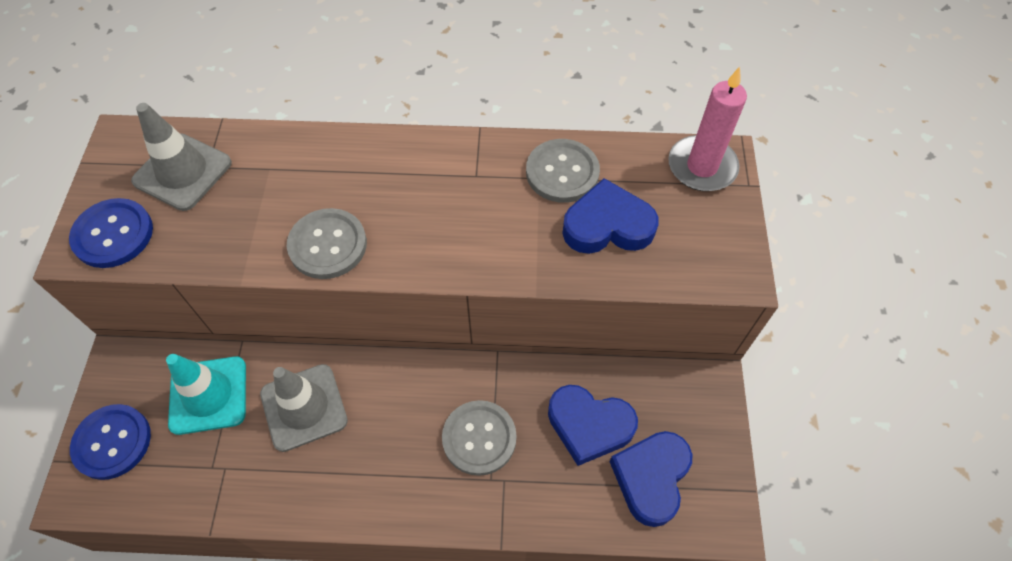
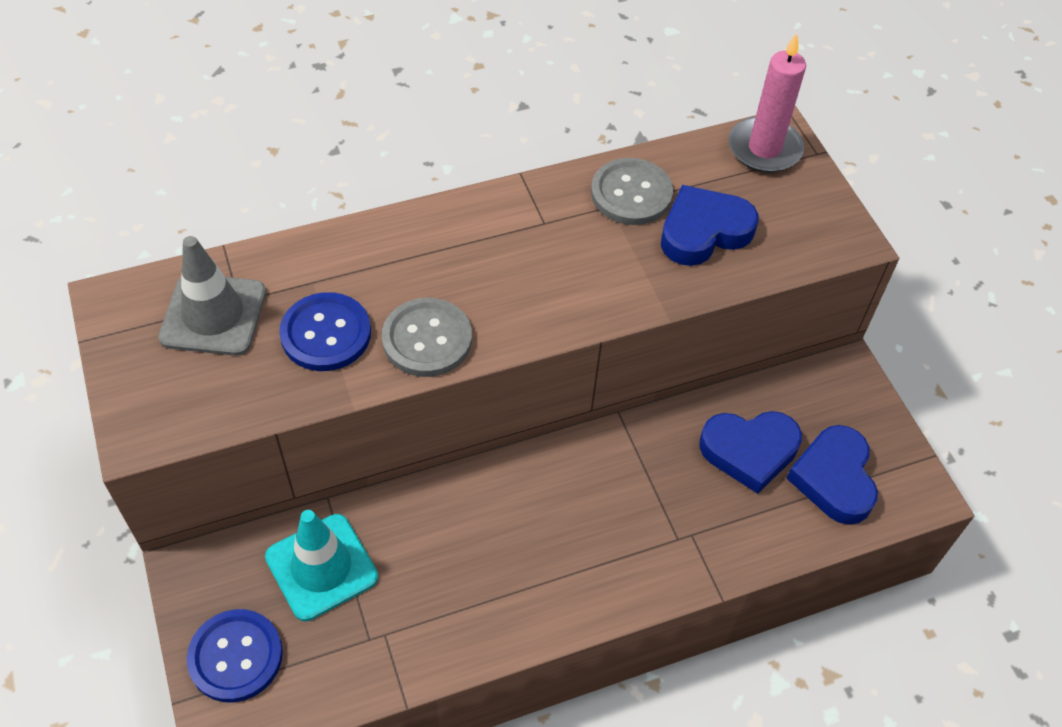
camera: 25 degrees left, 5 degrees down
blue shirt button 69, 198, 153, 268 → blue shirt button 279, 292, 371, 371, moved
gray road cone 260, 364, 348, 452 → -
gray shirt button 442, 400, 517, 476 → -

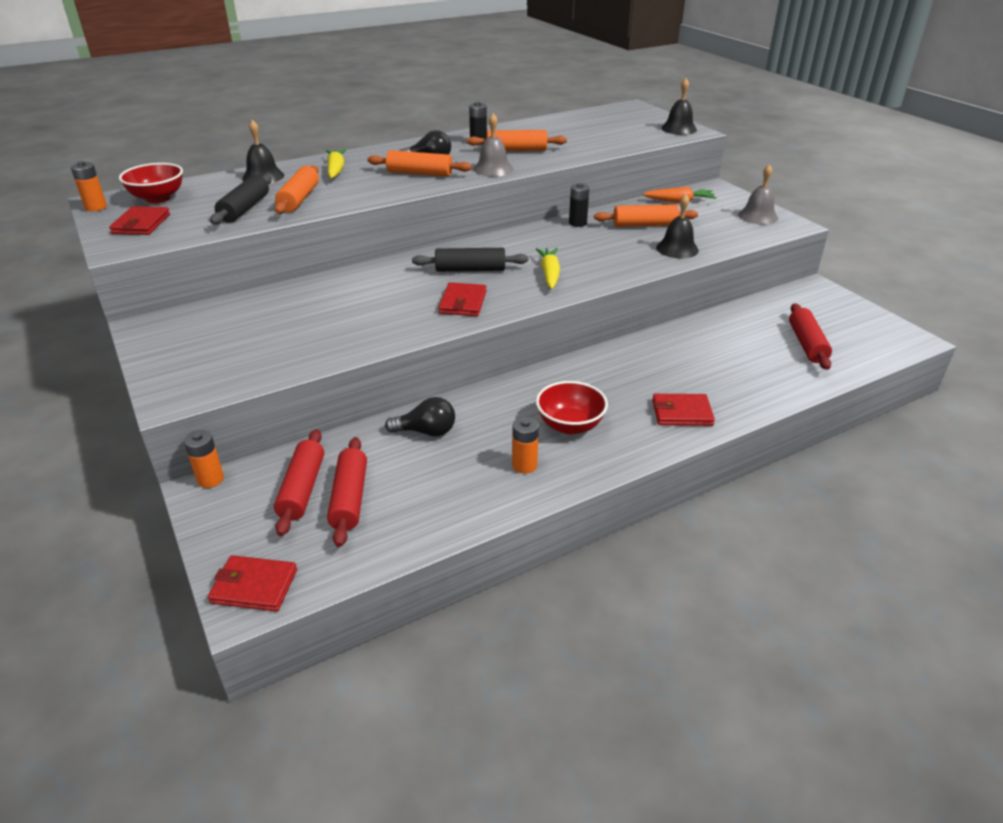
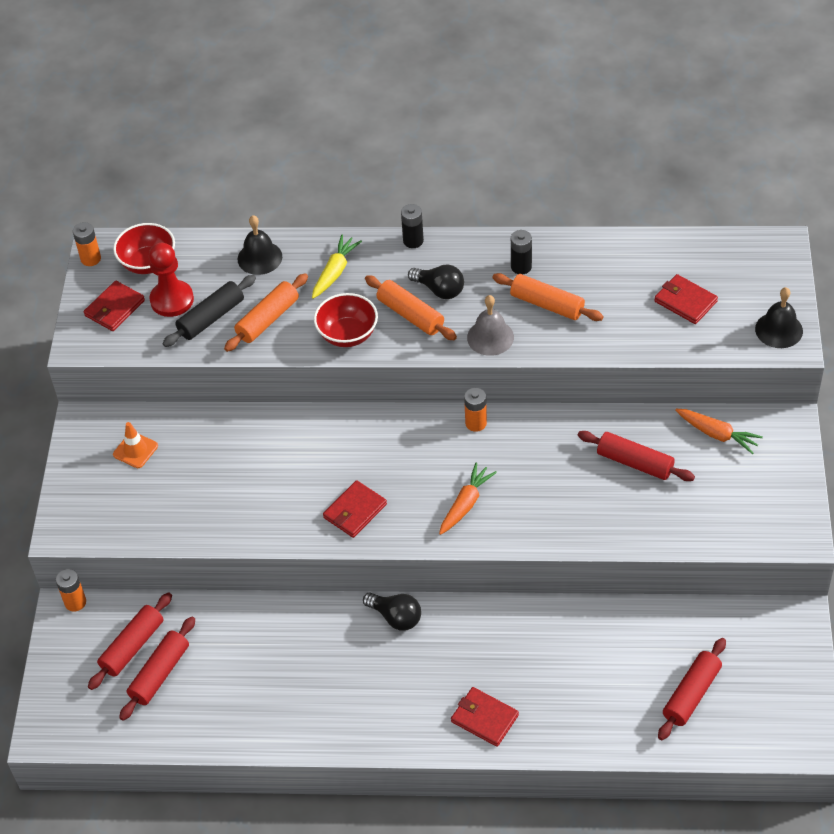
camera: 35 degrees right, 15 degrees up
gray hand bell 738, 164, 778, 225 → -
black AA battery 569, 183, 590, 227 → black AA battery 401, 204, 424, 248, moved
black hand bell 656, 194, 699, 258 → -
bright orange pastry roller 594, 204, 698, 227 → crimson pastry roller 578, 431, 695, 481
black pastry roller 412, 248, 528, 272 → -
yellow toy carrot 536, 248, 560, 289 → bright orange toy carrot 439, 463, 497, 535
crimson deep dish 536, 381, 608, 435 → crimson deep dish 314, 293, 378, 347, moved
black lightbulb 385, 397, 455, 437 → black lightbulb 363, 593, 421, 631, moved
bright orange AA battery 512, 417, 539, 474 → bright orange AA battery 464, 388, 487, 432, moved
crimson wallet 208, 555, 297, 612 → crimson wallet 654, 274, 718, 324, moved
- → crimson pawn 149, 243, 194, 317
- → bright orange road cone 113, 422, 158, 468

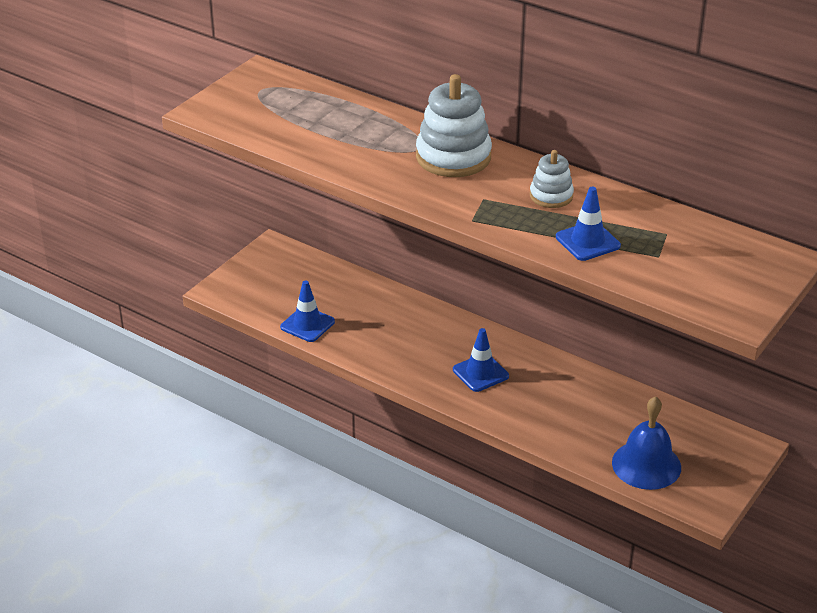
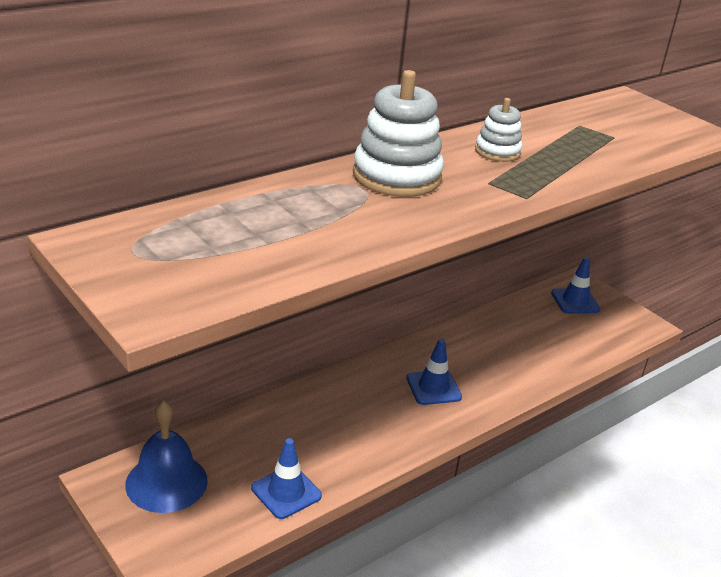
camera: 75 degrees left, 5 degrees down
blue road cone 556, 187, 621, 261 → blue road cone 551, 257, 600, 314, moved
blue hand bell 612, 396, 681, 490 → blue hand bell 125, 401, 208, 513, moved

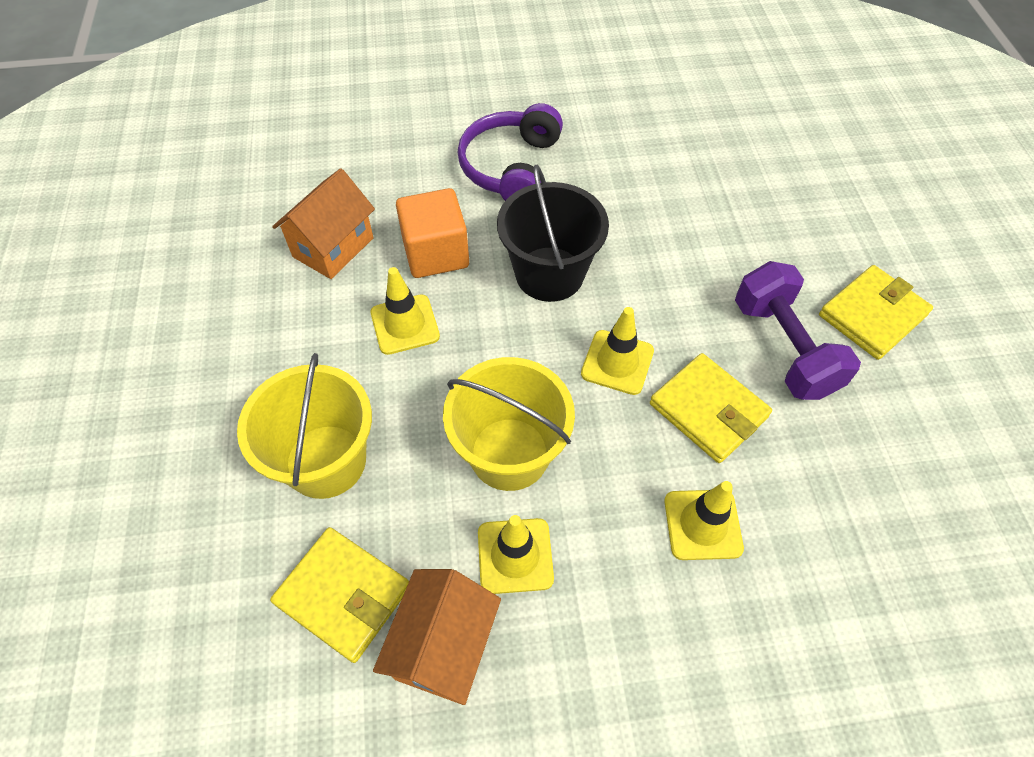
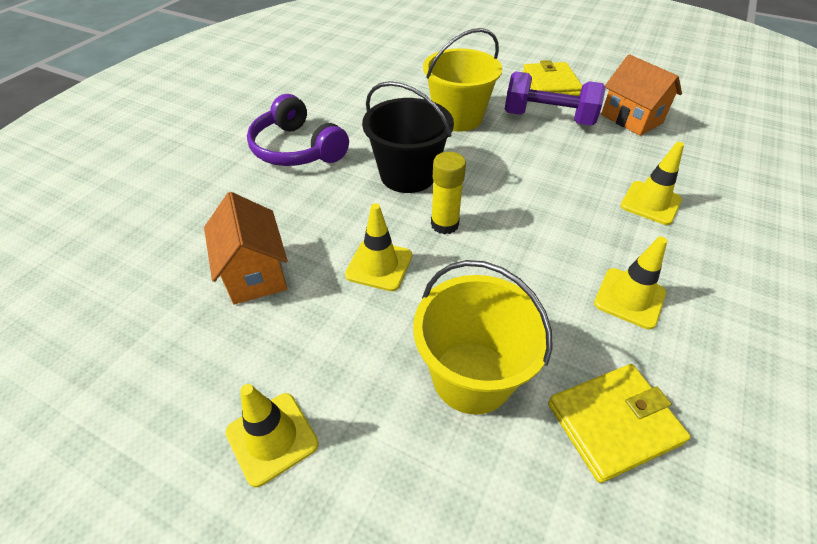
camera: 55 degrees left, 10 degrees down
bright orange cube 396, 188, 469, 278 → -
yellow road cone 581, 307, 654, 395 → yellow road cone 225, 384, 319, 487, moved
yellow wallet 650, 353, 772, 463 → -
yellow pail 443, 357, 575, 491 → yellow pail 423, 28, 502, 131, moved
bright orange toy house 373, 569, 501, 705 → bright orange toy house 601, 54, 682, 136, moved
- → yellow glue 431, 152, 466, 235

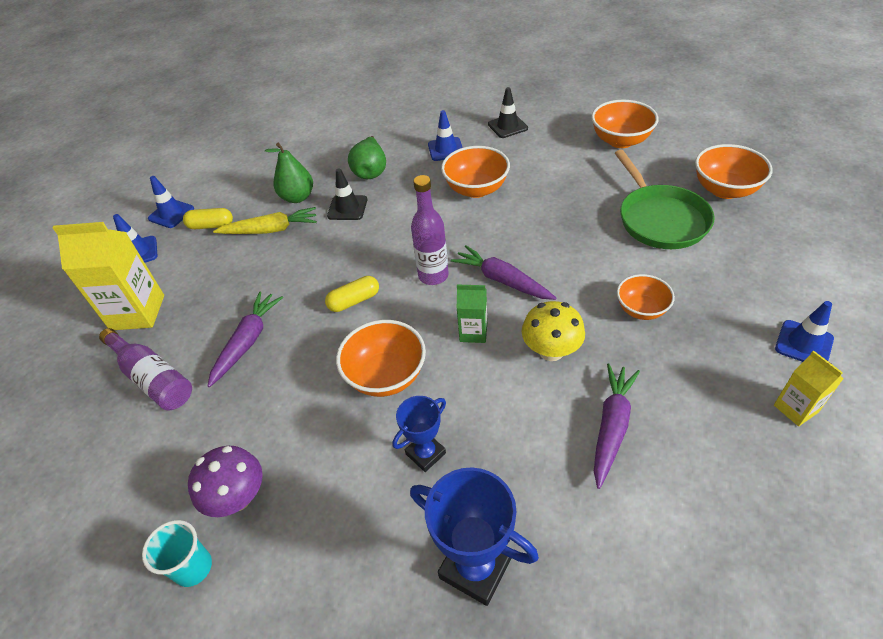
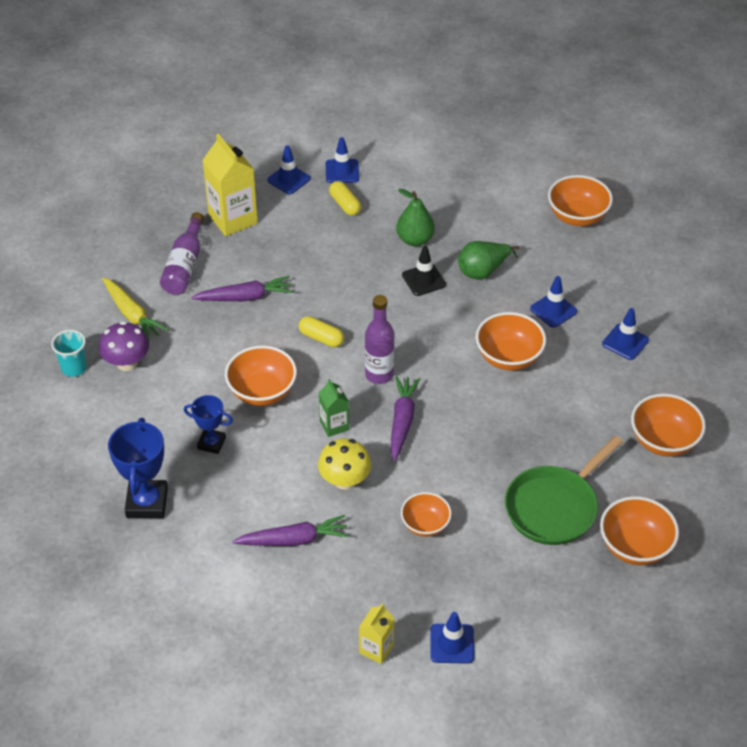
camera: 55 degrees right, 0 degrees up
black road cone 488, 87, 528, 138 → blue road cone 602, 308, 649, 360
yellow toy carrot 213, 207, 317, 234 → yellow toy carrot 102, 277, 168, 341, moved
- → bright orange deep dish 548, 175, 613, 226

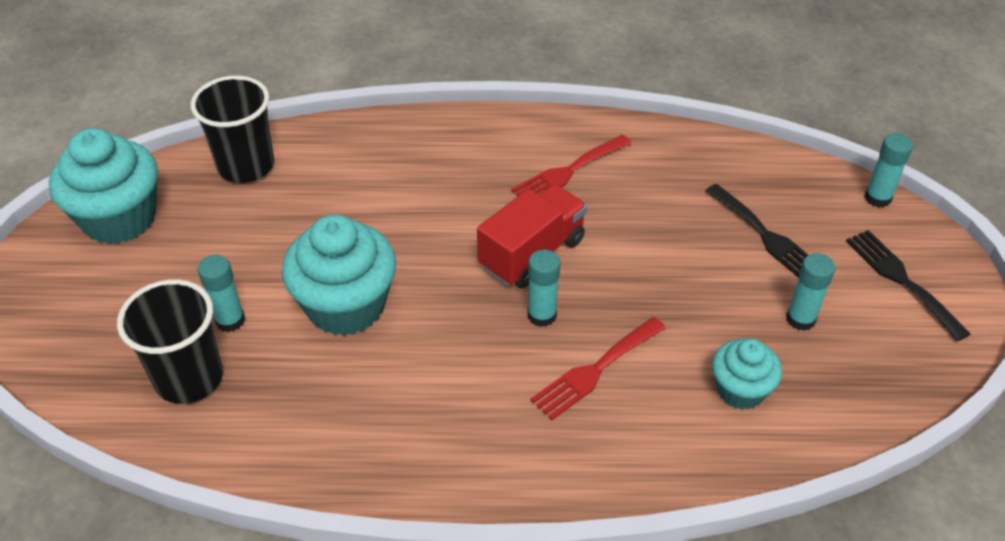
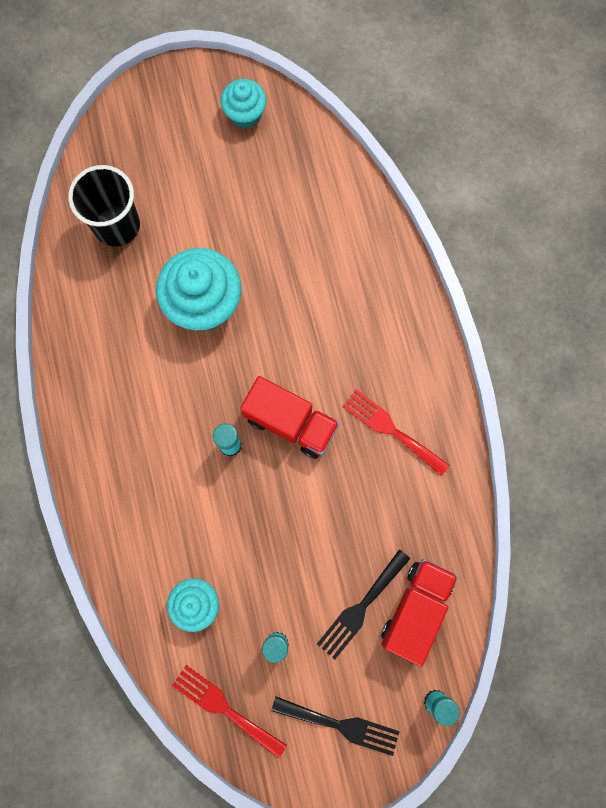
camera: 75 degrees right, 30 degrees up
black beaker 190, 76, 274, 183 → -
aqua muffin 49, 128, 158, 244 → aqua muffin 221, 79, 267, 128, x0.58
black dinner fork 846, 230, 971, 341 → black dinner fork 271, 697, 399, 756, 60 degrees clockwise
aqua glue 197, 255, 245, 332 → -
crimson dinner fork 530, 317, 666, 421 → crimson dinner fork 172, 665, 287, 758, moved
- → crimson lorry 381, 559, 458, 667

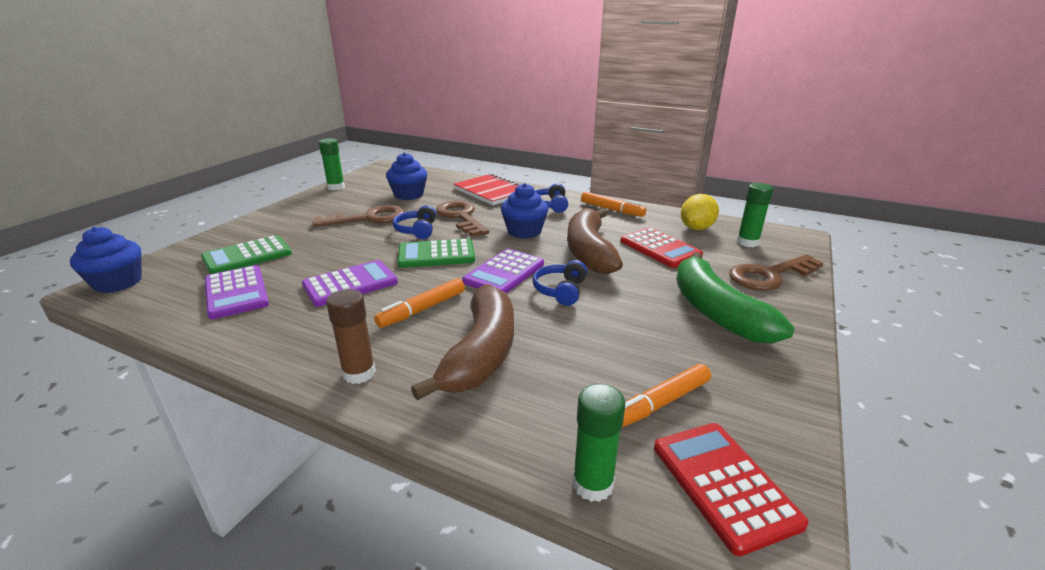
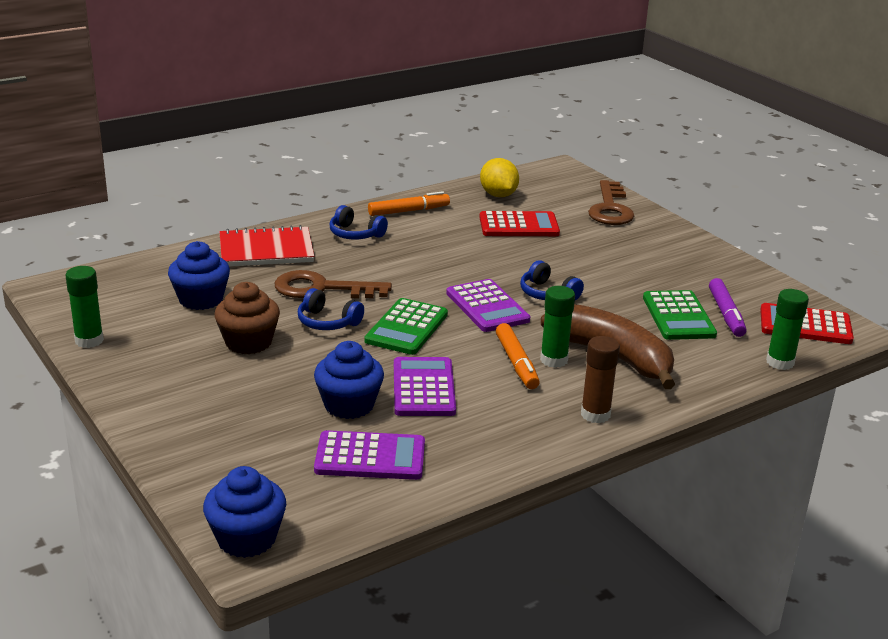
camera: 60 degrees left, 0 degrees up
blue muffin 501, 183, 549, 239 → blue muffin 314, 341, 384, 419, moved
leaf-green glue 737, 183, 773, 247 → leaf-green glue 540, 286, 575, 368, moved
russet door key 313, 205, 405, 227 → russet muffin 215, 282, 280, 354
russet banana 567, 208, 623, 274 → -
leaf-green pocket calculator 201, 235, 292, 274 → leaf-green pocket calculator 643, 290, 717, 340, moved
leaf-green banana 676, 252, 794, 343 → -
bright orange marker 622, 364, 711, 427 → royal purple marker 709, 278, 746, 337

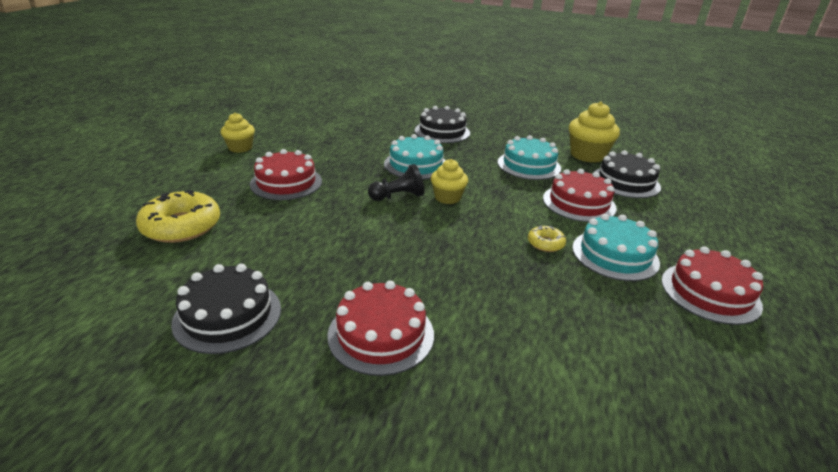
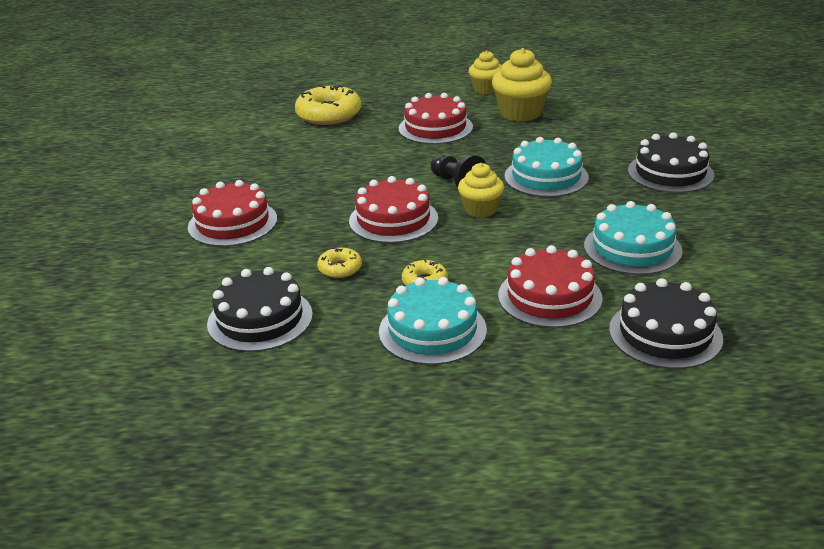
camera: 75 degrees right, 0 degrees up
yellow muffin 569, 101, 620, 163 → yellow muffin 492, 48, 552, 122, moved
crimson layer cake 661, 246, 763, 325 → crimson layer cake 349, 176, 438, 243, moved
black layer cake 171, 264, 281, 354 → black layer cake 207, 267, 313, 352, moved
- → yellow donut 317, 247, 362, 278

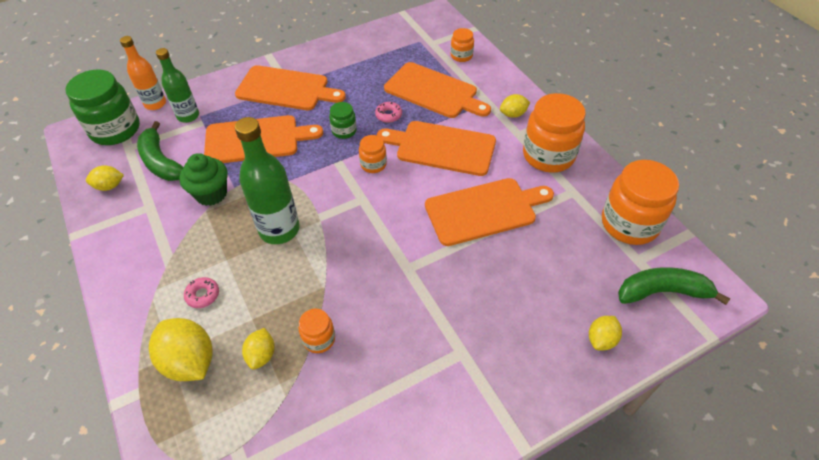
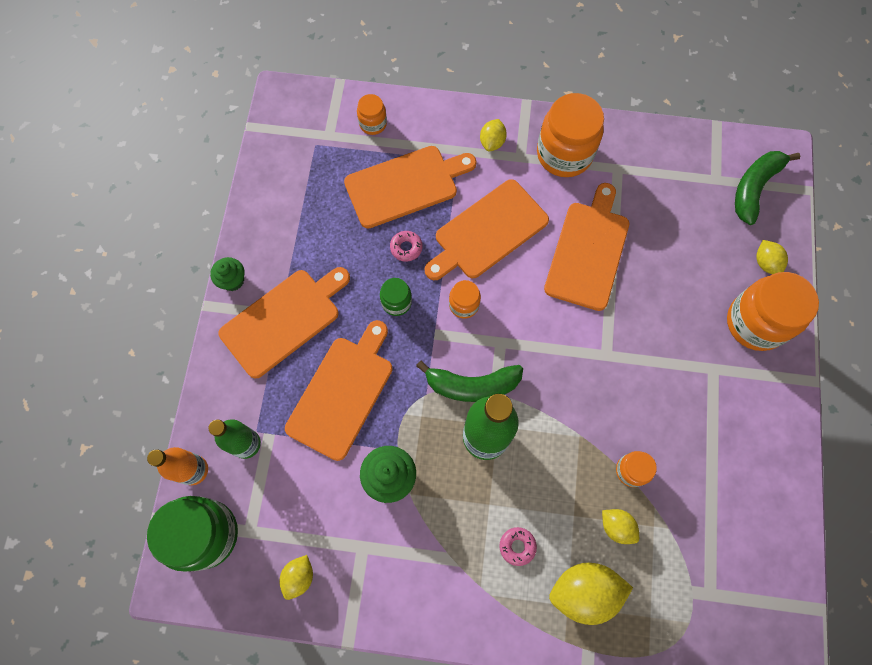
camera: 55 degrees left, 20 degrees up
leaf-green banana 137, 121, 184, 181 → leaf-green banana 416, 360, 523, 402, moved
bright orange jar 602, 160, 679, 245 → bright orange jar 727, 272, 819, 351, moved
- → leaf-green muffin 210, 257, 244, 291

